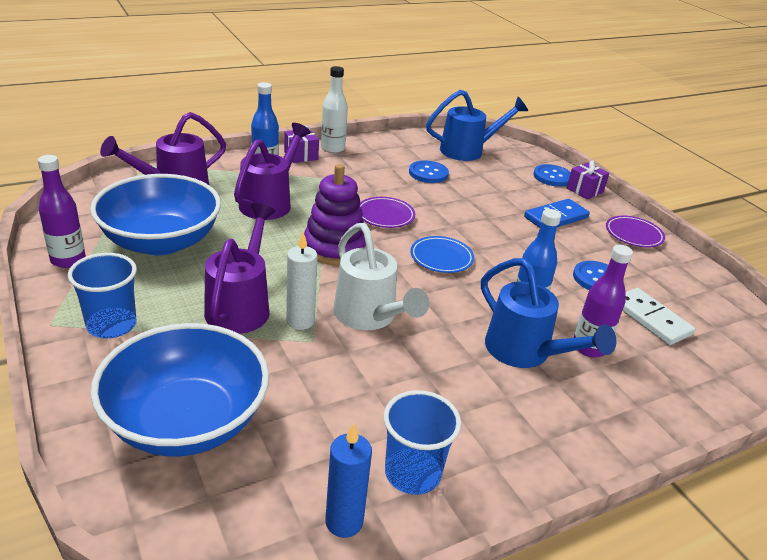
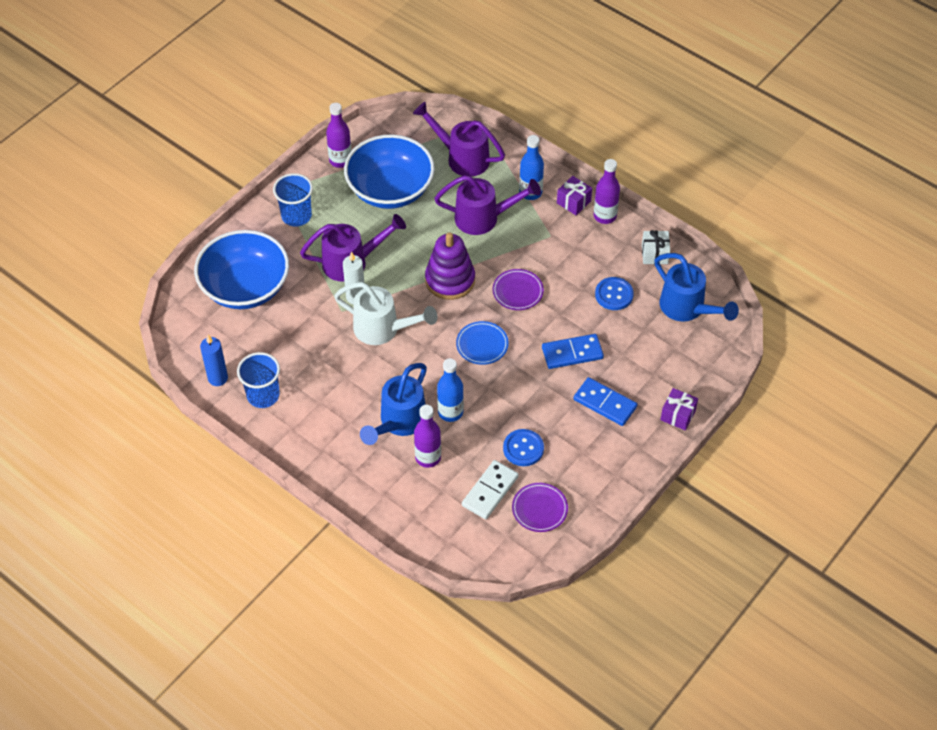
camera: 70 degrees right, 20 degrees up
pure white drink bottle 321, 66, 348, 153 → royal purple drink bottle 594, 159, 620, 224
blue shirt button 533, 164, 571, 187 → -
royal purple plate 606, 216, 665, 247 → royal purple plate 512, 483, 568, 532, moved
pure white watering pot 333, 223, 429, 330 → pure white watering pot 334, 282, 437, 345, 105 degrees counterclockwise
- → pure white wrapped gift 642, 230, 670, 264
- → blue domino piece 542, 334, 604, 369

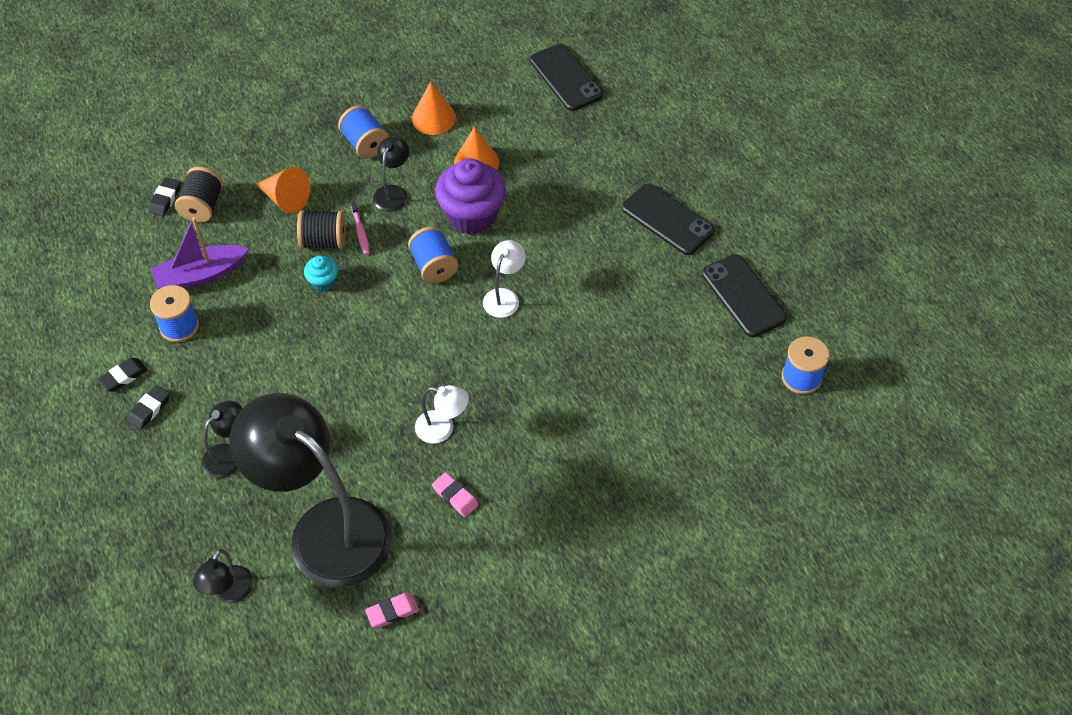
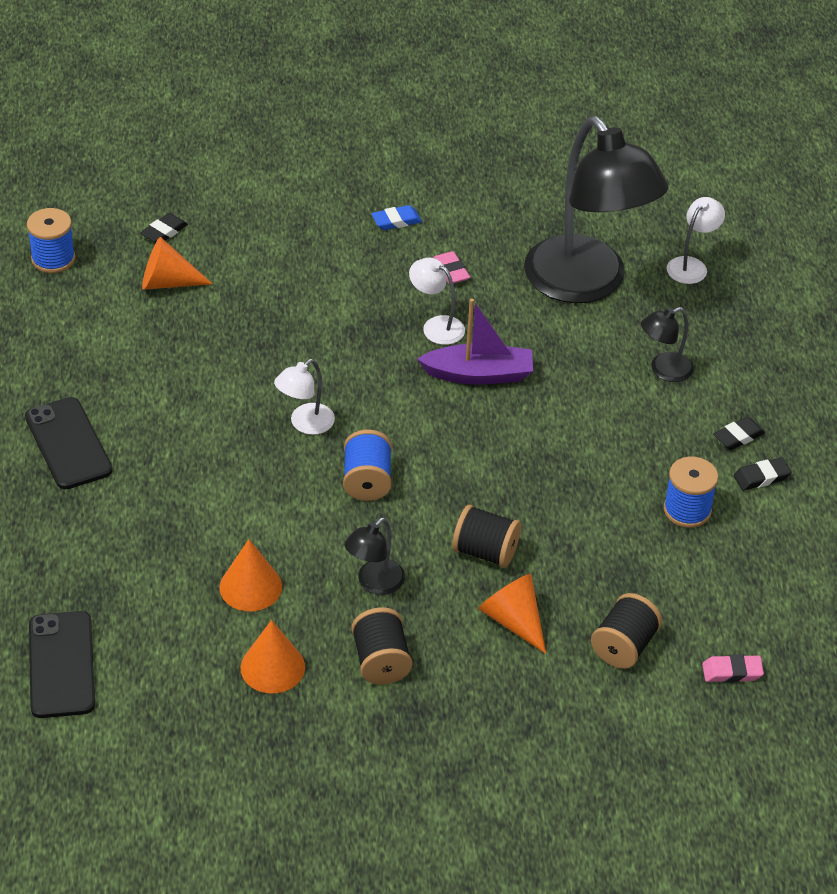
camera: 160 degrees left, 10 degrees down
blue bobbin 338, 105, 389, 159 → black bobbin 351, 607, 412, 684
royal purple muffin 435, 158, 506, 235 → -
black pencil eraser 148, 177, 180, 216 → black pencil eraser 141, 213, 188, 243, moved
rose-pink dental brush 350, 200, 370, 255 → -
royal purple boat 151, 217, 249, 289 → royal purple boat 417, 299, 533, 385, moved
black mobile phone 702, 254, 787, 337 → -
aqua muffin 304, 256, 338, 292 → -
black lamp 193, 549, 254, 603 → pure white lamp 667, 197, 725, 284
rose-pink pencil eraser 365, 593, 419, 628 → rose-pink pencil eraser 702, 654, 764, 683, moved
- → blue pencil eraser 371, 205, 422, 230
- → bright orange cone 142, 237, 212, 290

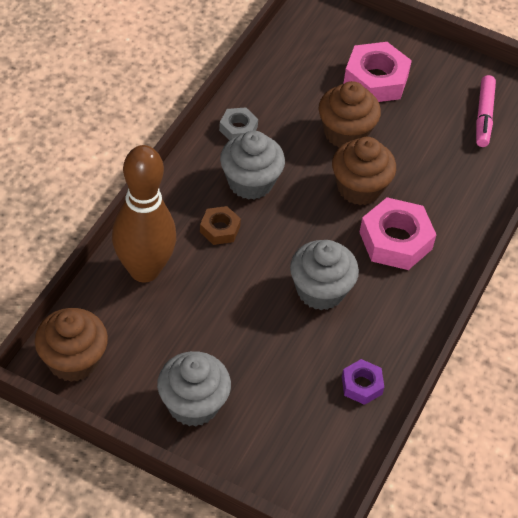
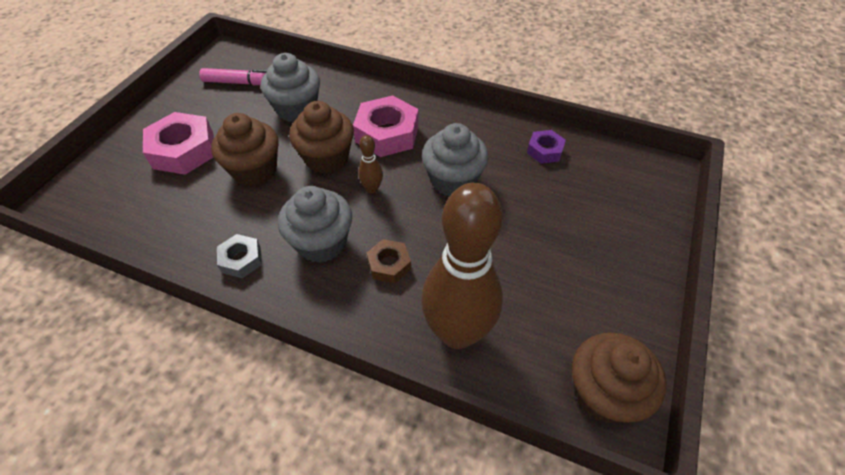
camera: 90 degrees left, 0 degrees up
gray muffin 157, 351, 231, 426 → gray muffin 261, 53, 320, 122, moved
- → russet bowling pin 358, 135, 383, 193

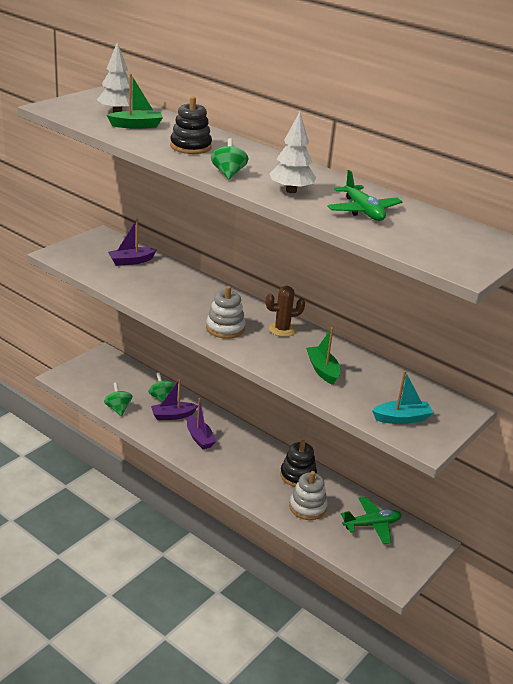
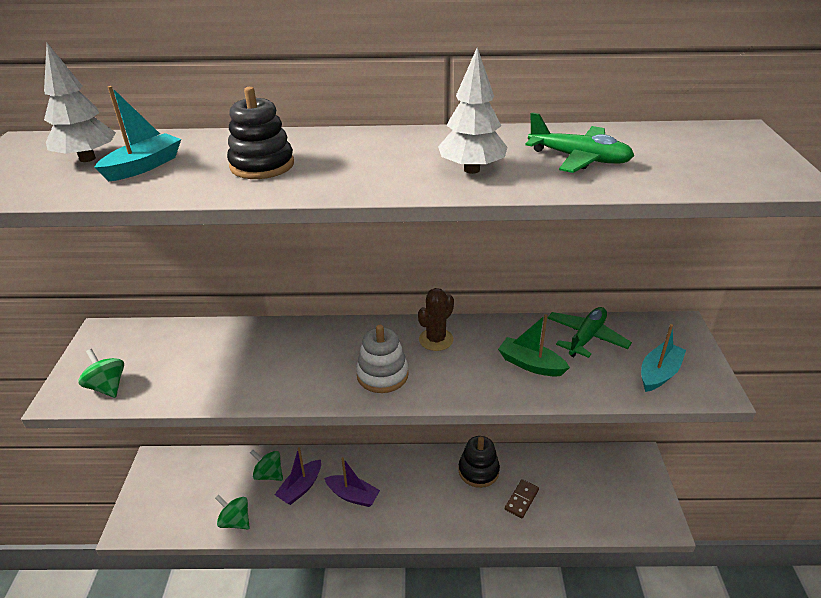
camera: 35 degrees left, 5 degrees up
leaf-green boat 107, 74, 163, 129 → aqua boat 94, 86, 181, 181
leaf-green toy top 211, 138, 248, 180 → leaf-green toy top 78, 349, 124, 398, moved
royal purple boat 108, 218, 157, 266 → -
pure white stacking toy 289, 471, 328, 520 → russet domino piece 505, 479, 539, 518
leaf-green plane 341, 497, 402, 544 → leaf-green plane 548, 307, 632, 358, moved

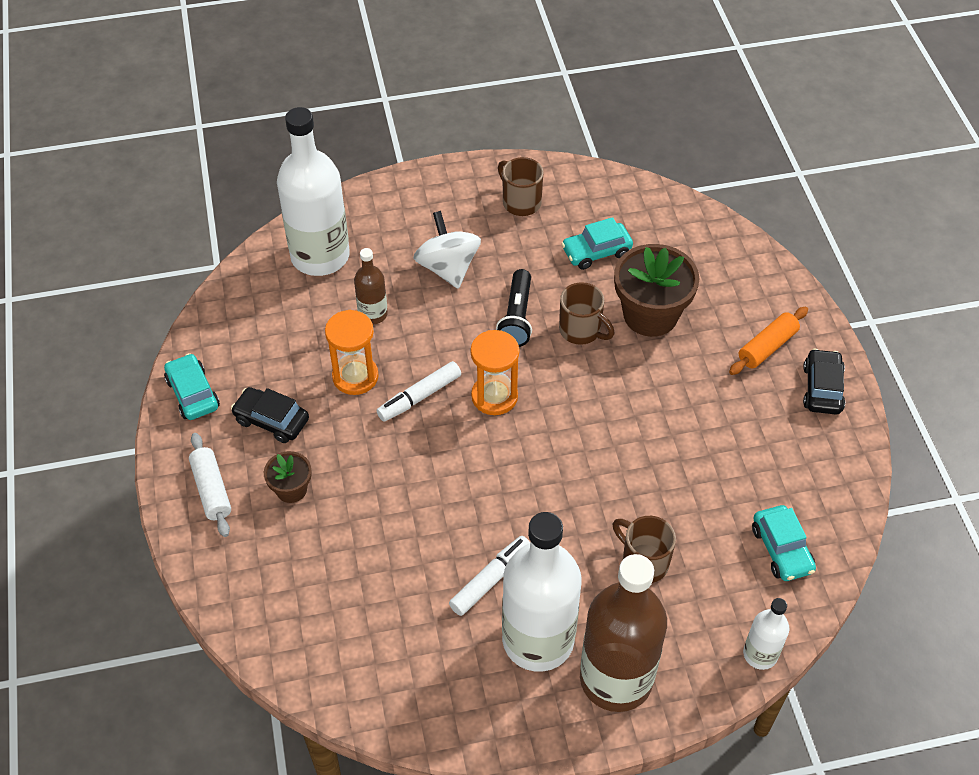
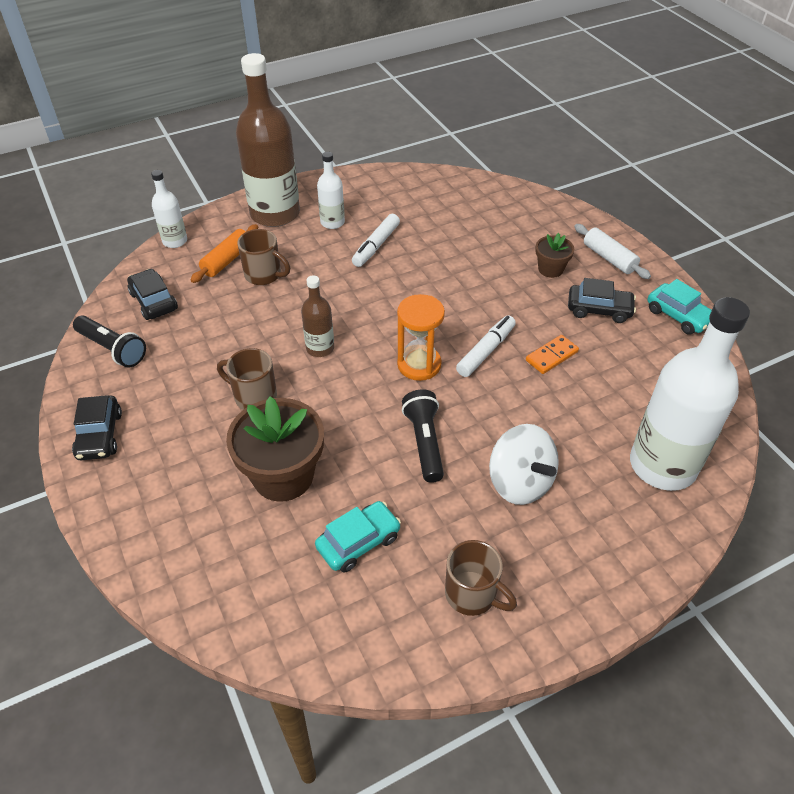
camera: 165 degrees right, 5 degrees down
russet drink bottle 354, 248, 388, 324 → russet drink bottle 301, 275, 334, 357, moved
russet mug 559, 282, 614, 345 → russet mug 217, 348, 277, 410, moved
bright orange pastry roller 729, 307, 808, 375 → bright orange pastry roller 191, 224, 258, 283, moved
bright orange sand timer 325, 310, 379, 395 → bright orange domino piece 526, 335, 579, 374
aqua car 752, 505, 816, 581 → black car 127, 269, 178, 320
pure white drink bottle 502, 512, 581, 672 → pure white drink bottle 317, 152, 345, 229, x0.48
- → black torch 73, 316, 146, 367

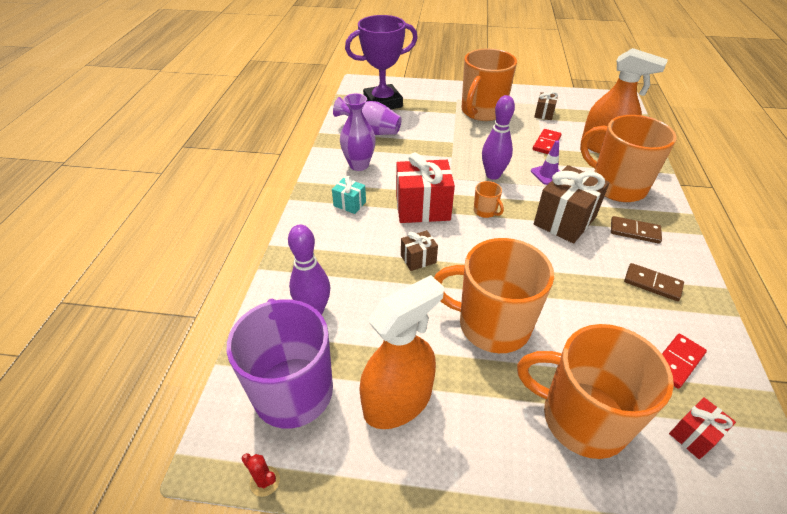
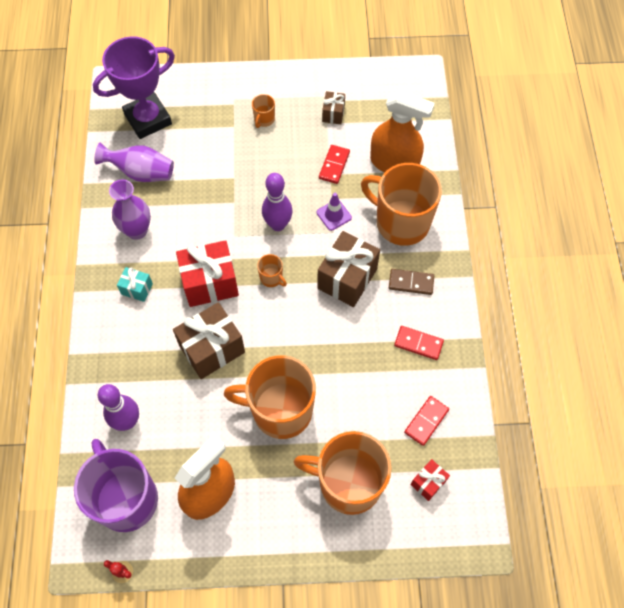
camera: 10 degrees left, 20 degrees up
bright orange mug 462, 48, 517, 121 → bright orange mug 252, 94, 275, 128, x0.41
russet wrapped gift 401, 230, 438, 271 → russet wrapped gift 173, 302, 245, 379, x1.96
russet domino piece 624, 263, 684, 301 → crimson domino piece 394, 326, 444, 360

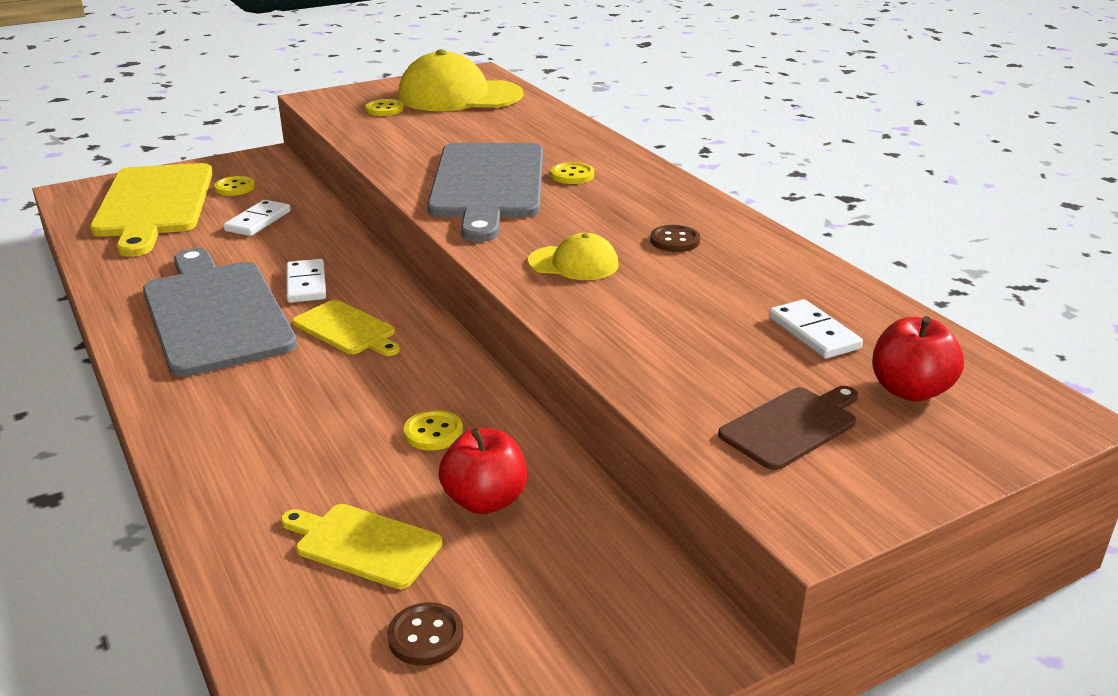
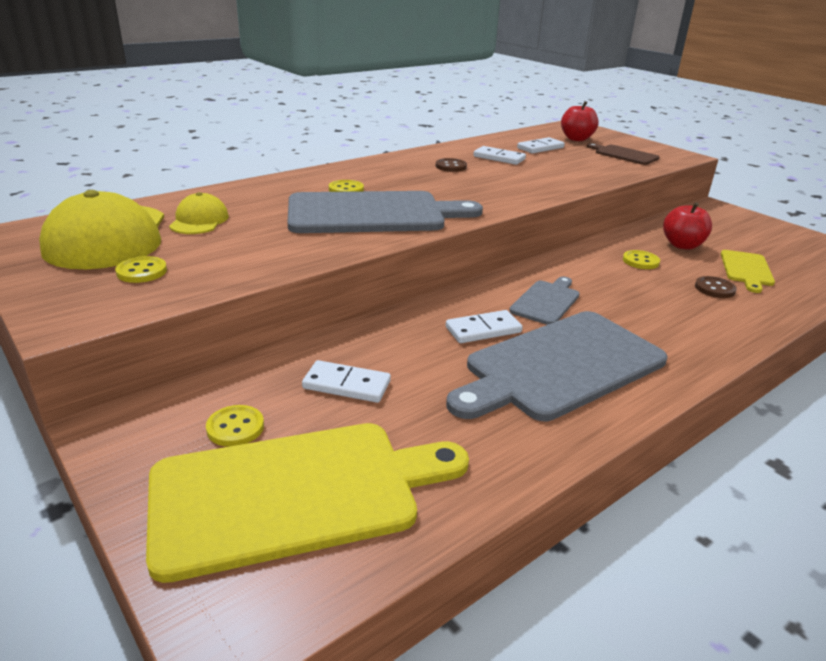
camera: 100 degrees left, 0 degrees up
yellow cap 528, 233, 618, 280 → yellow cap 169, 192, 229, 234, moved
yellow chopping board 292, 300, 400, 356 → gray chopping board 509, 277, 580, 325
russet shirt button 387, 602, 464, 666 → russet shirt button 695, 276, 737, 298, moved
- → pure white domino piece 473, 146, 526, 165

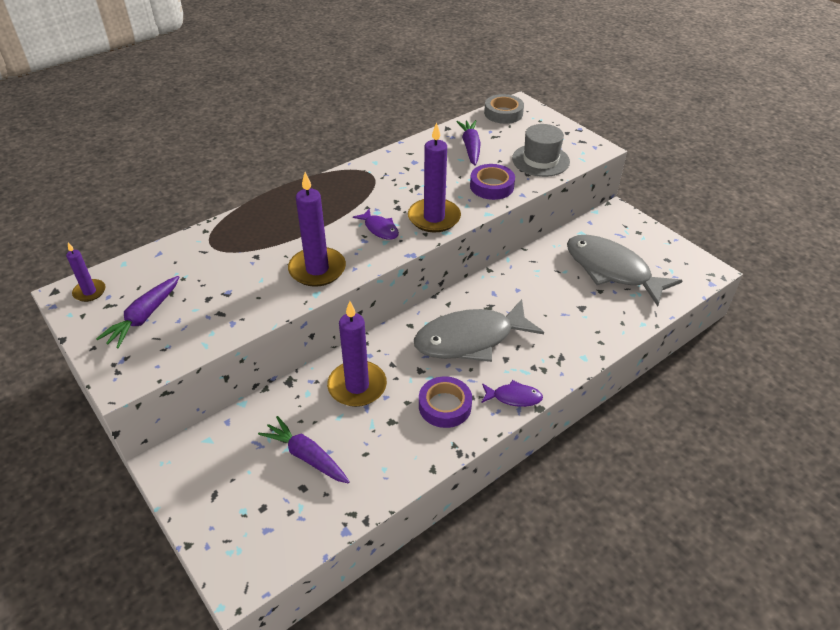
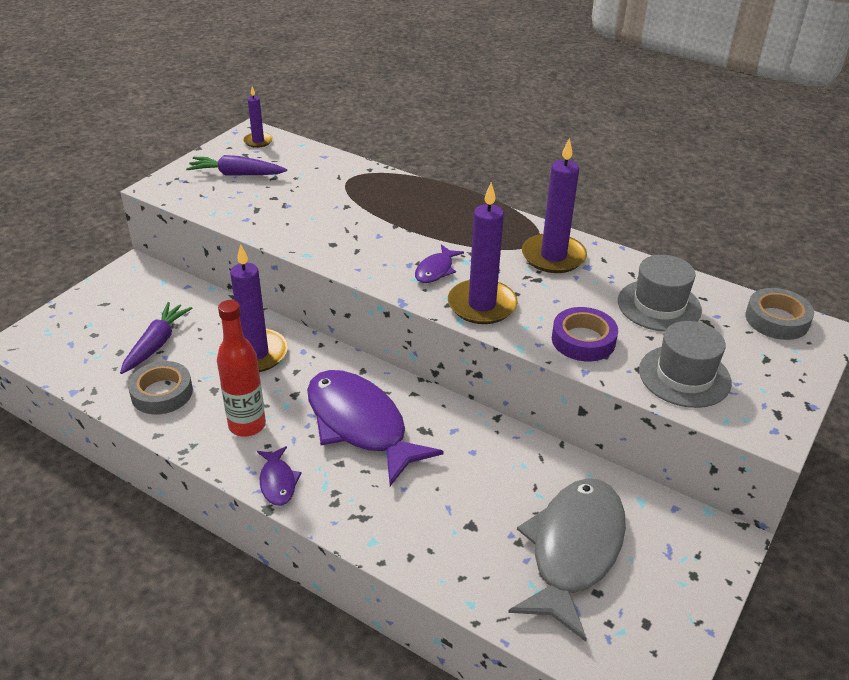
camera: 70 degrees right, 5 degrees down
royal purple toy carrot 456, 120, 481, 166 → gray tall hat 618, 255, 702, 332
royal purple pillar candle 288, 172, 346, 287 → royal purple pillar candle 522, 138, 587, 273, moved
gray fish 414, 299, 544, 362 → royal purple fish 307, 370, 444, 486
royal purple roll of tape 419, 376, 472, 428 → crimson drink bottle 217, 300, 266, 437
- → gray roll of tape 128, 361, 193, 415

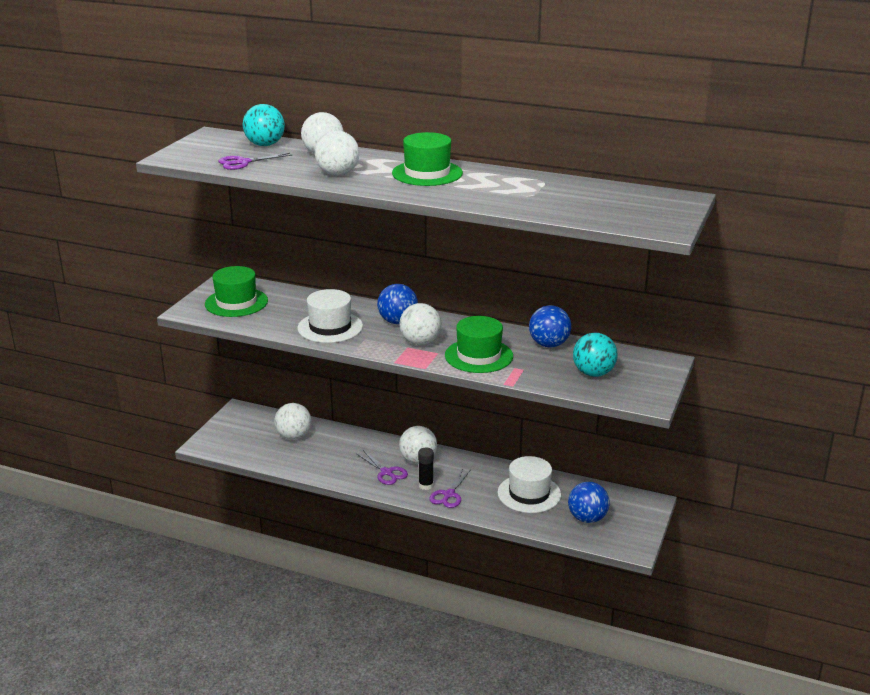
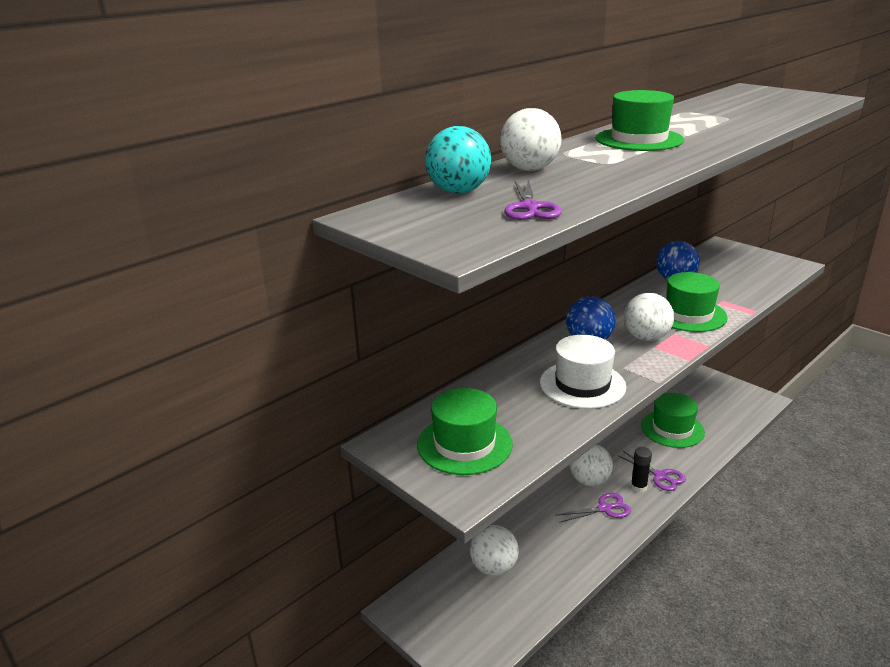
camera: 65 degrees left, 0 degrees up
pure white play ball 315, 130, 359, 176 → -
aqua play ball 573, 333, 618, 377 → -
pure white tall hat 497, 456, 561, 513 → leaf-green tall hat 641, 393, 705, 448
blue play ball 568, 482, 610, 523 → -

